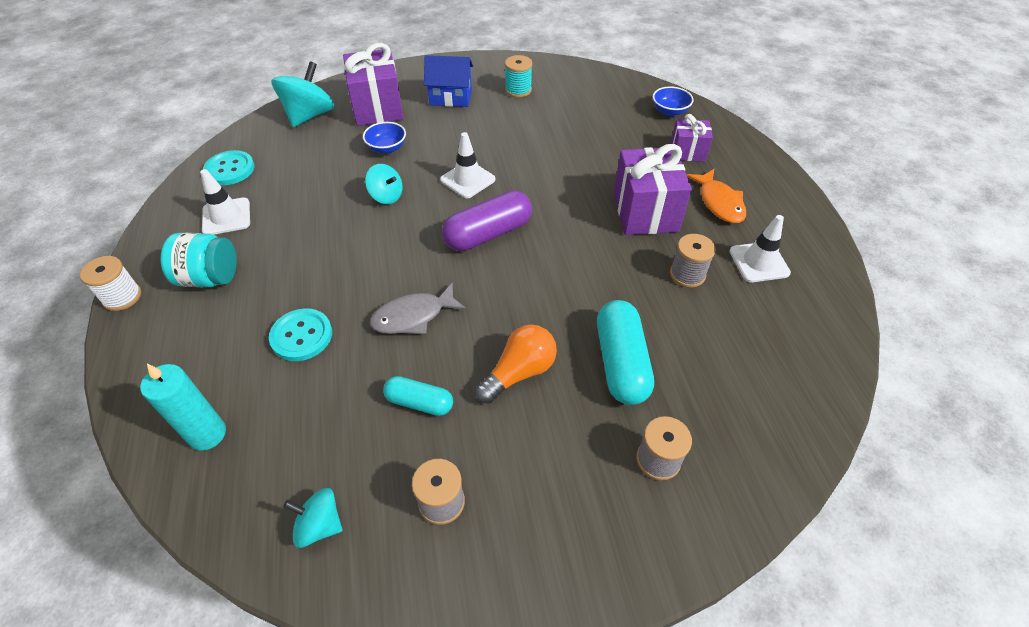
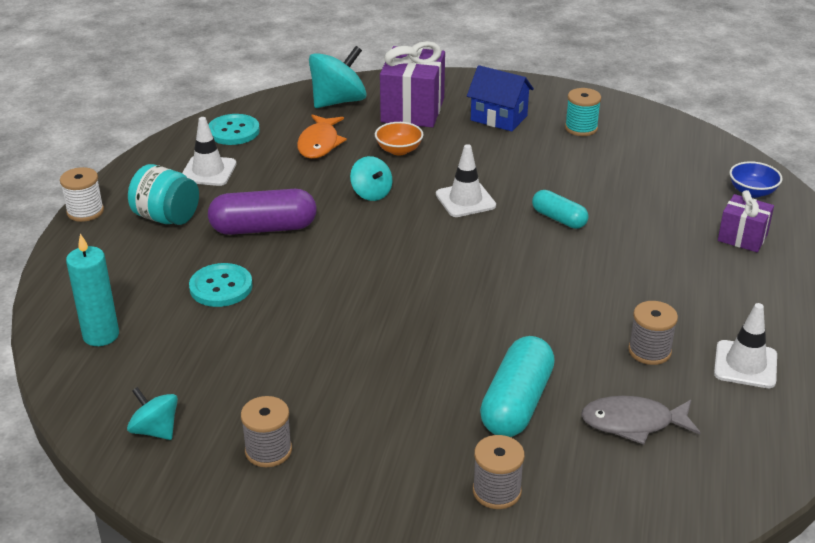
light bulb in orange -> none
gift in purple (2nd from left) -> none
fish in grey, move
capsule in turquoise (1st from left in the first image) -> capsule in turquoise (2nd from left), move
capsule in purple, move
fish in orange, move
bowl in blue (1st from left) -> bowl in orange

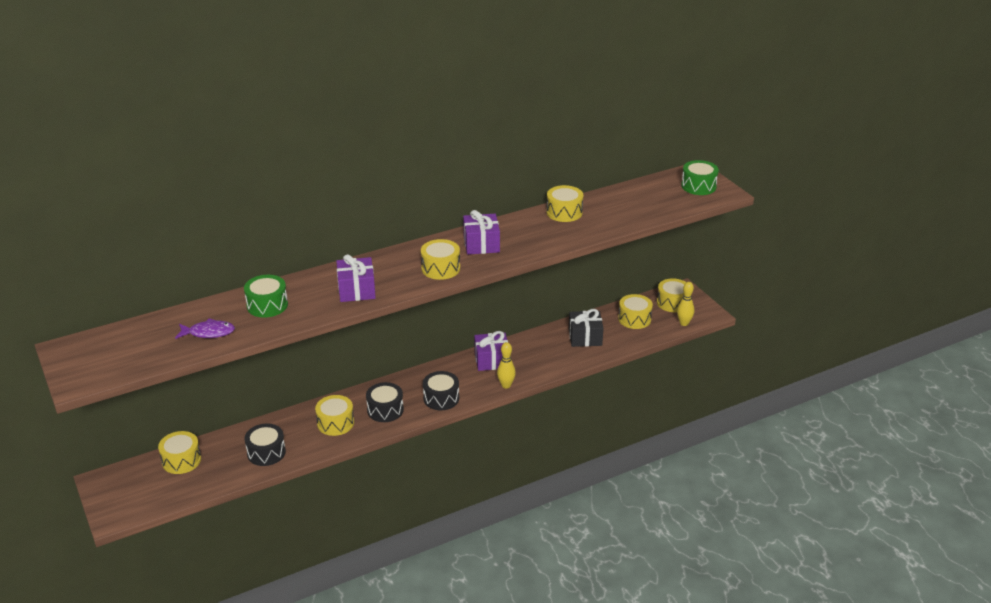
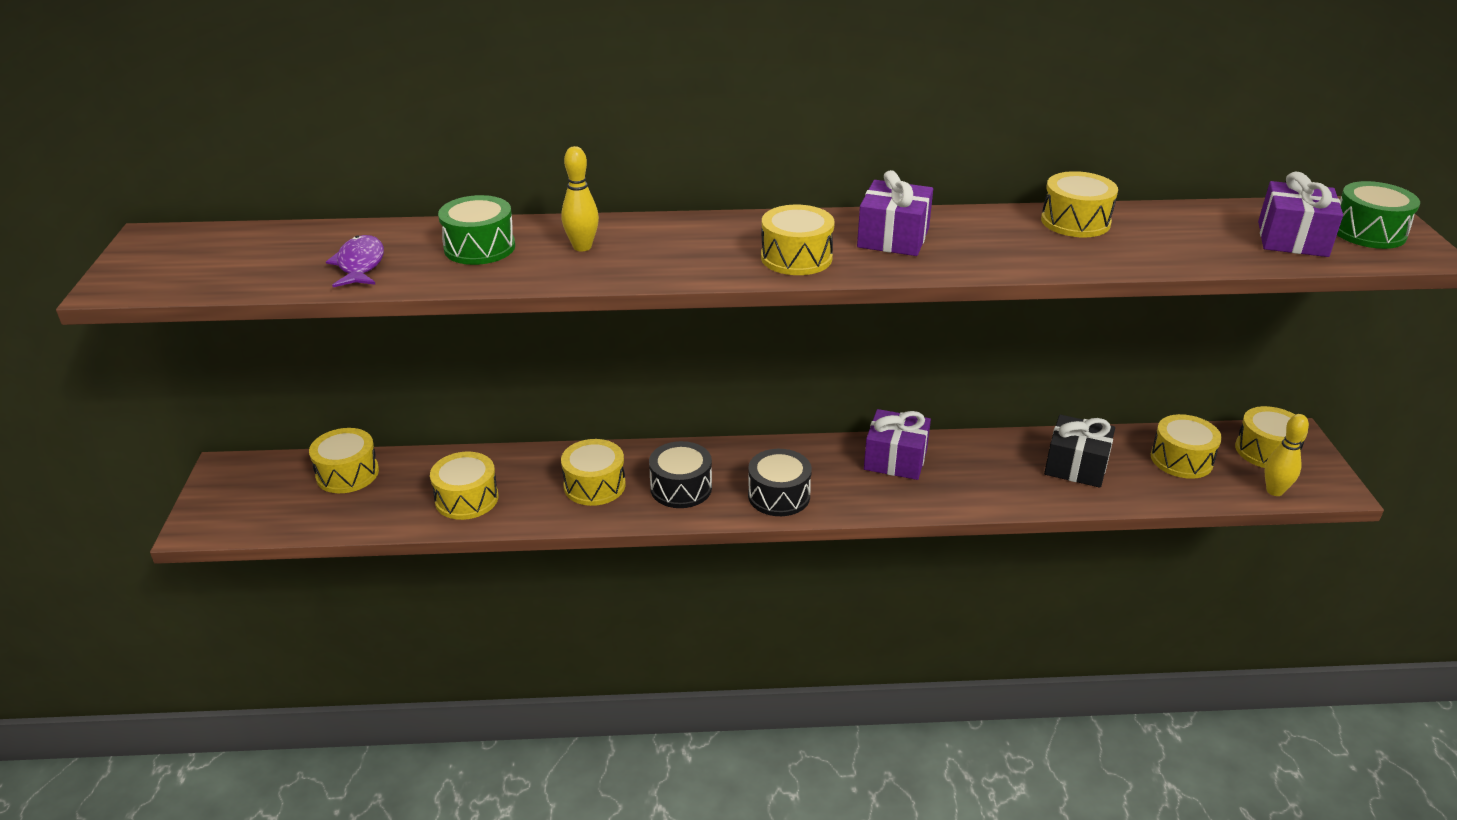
gift in purple (1st from left in the first image) -> gift in purple (3rd from left), move
bowling pin in yellow (1st from left), move
drum in black (1st from left) -> drum in yellow (2nd from left)
fish in purple, 120 degrees counterclockwise

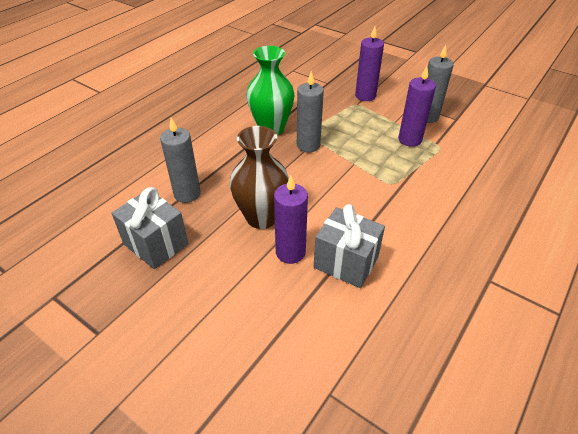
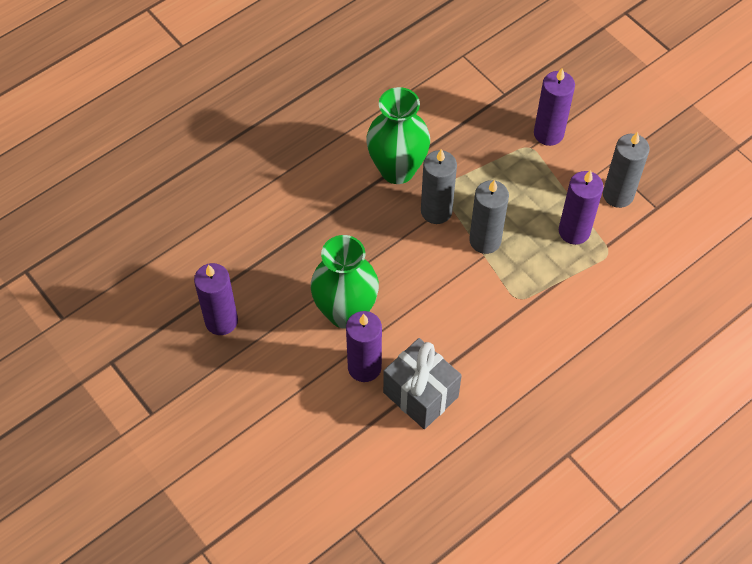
candle in grey (1st from left in the first image) -> candle in grey (2nd from left), move
gift in grey (1st from left) -> candle in purple (1st from left)
vase in brown -> vase in green (1st from left)

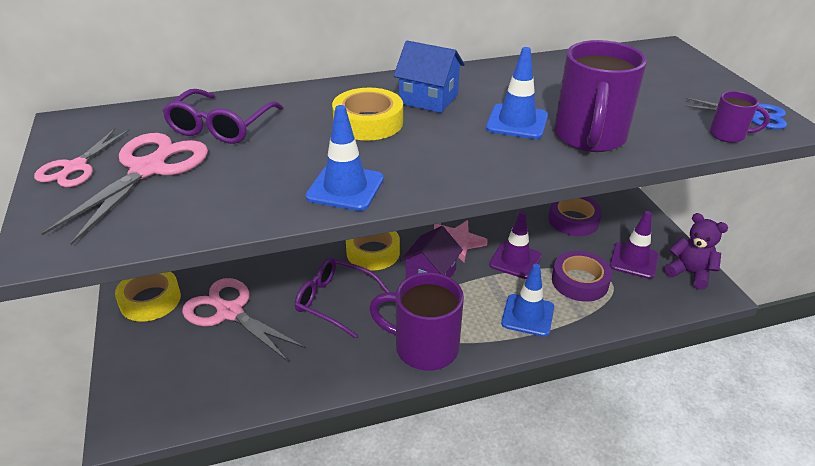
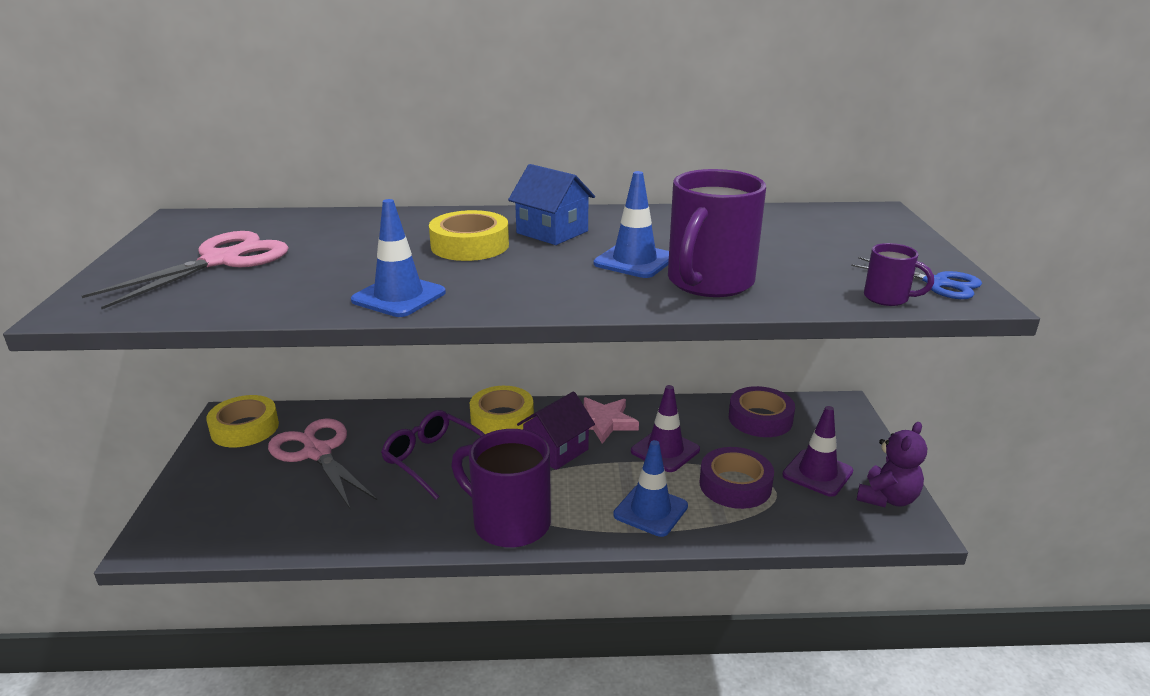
scissors in pink (1st from left) -> none
glasses in purple (1st from left) -> none
teddy bear in purple, 75 degrees clockwise

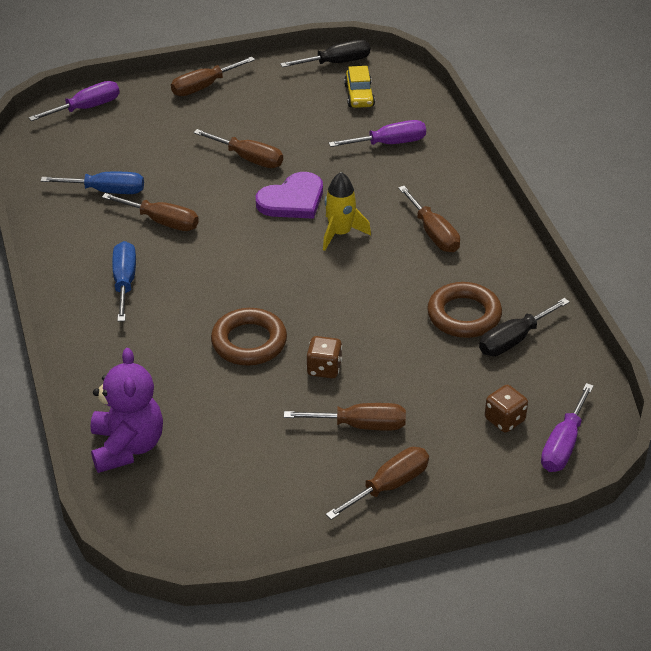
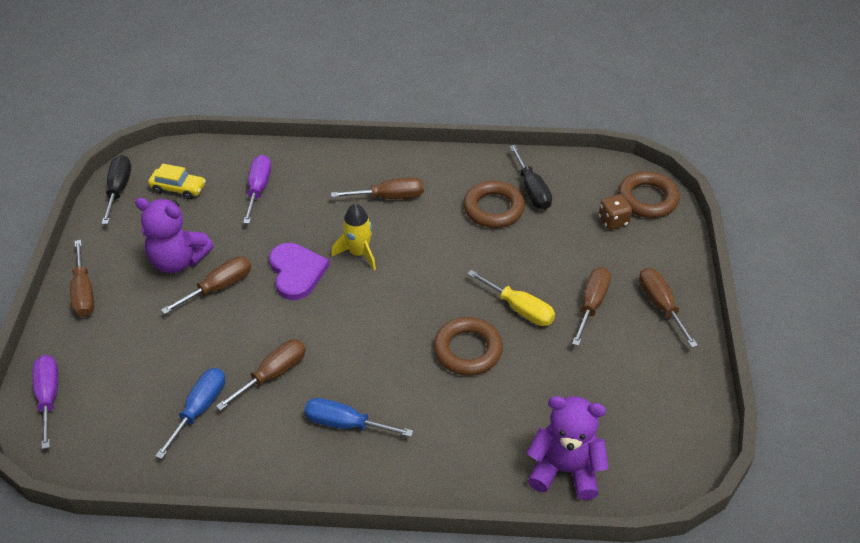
none -> teddy bear in purple (1st from left)
dice in brown (1st from left) -> screwdriver in yellow
screwdriver in purple (3rd from left) -> ring in brown (3rd from left)

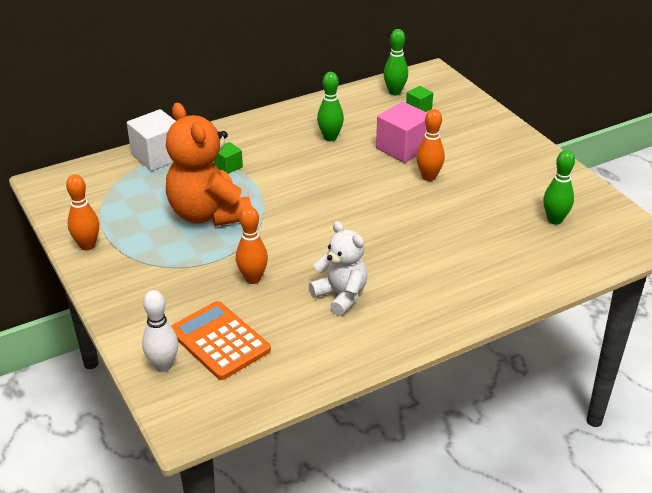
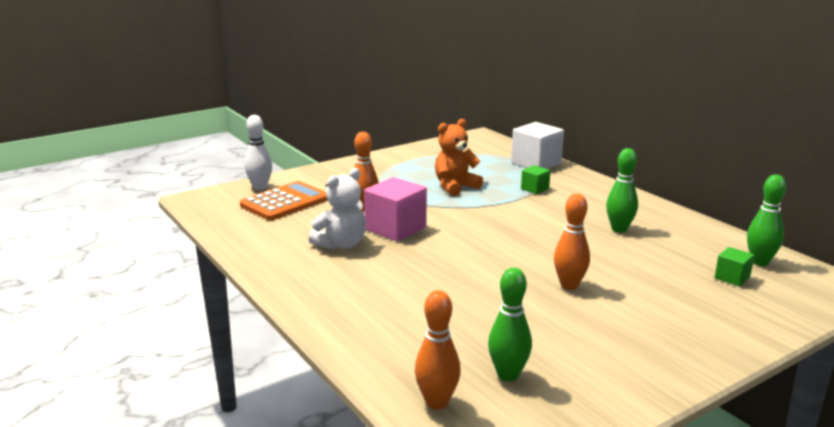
bowling pin in orange (1st from left in the first image) -> bowling pin in orange (2nd from left), move
cube in pink, move
teddy bear in orange, x0.61

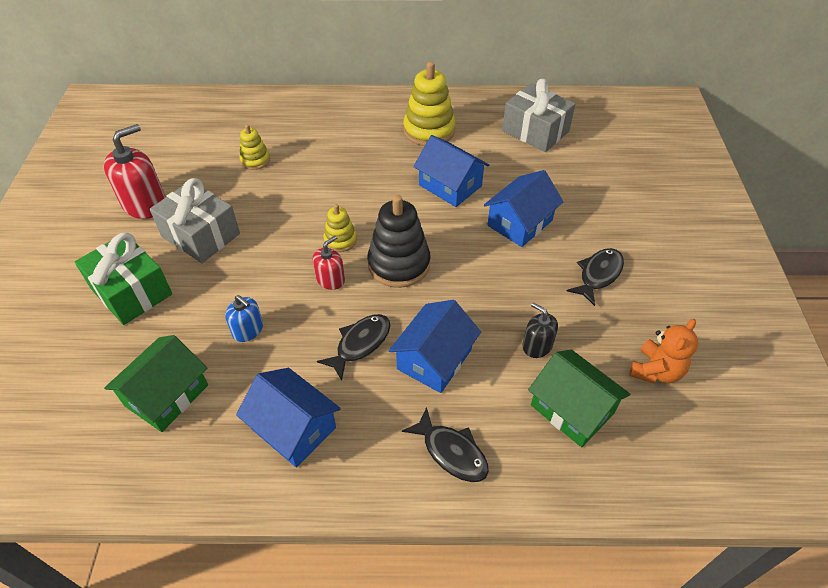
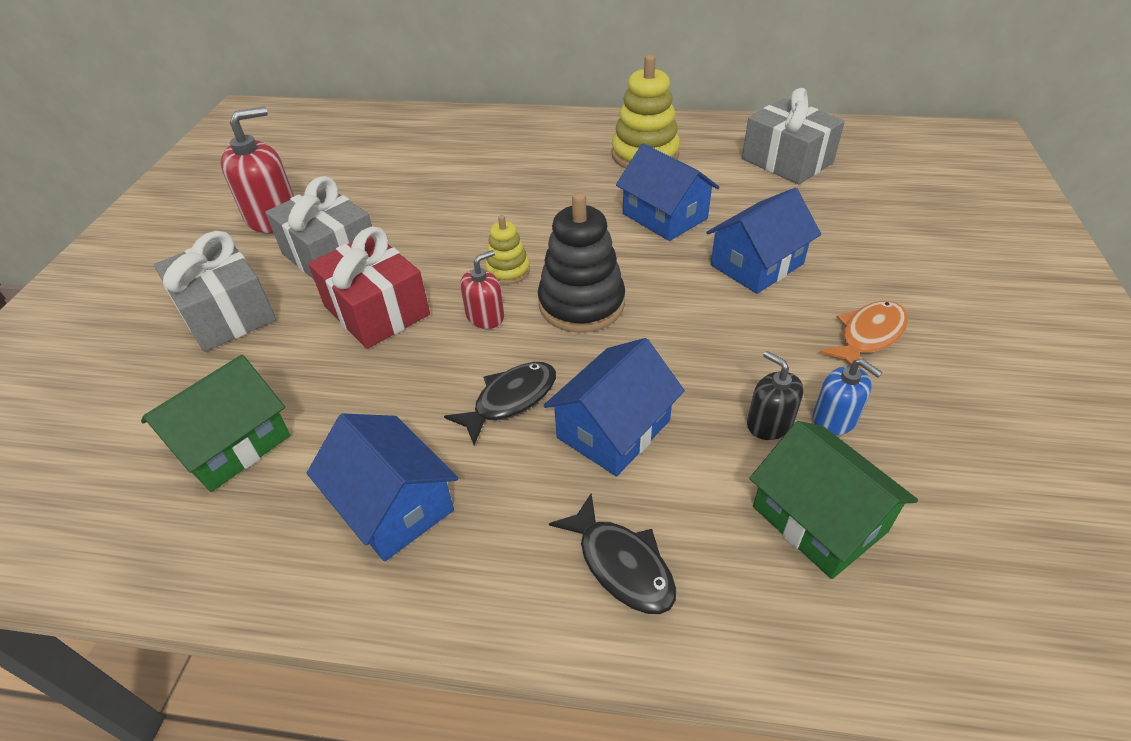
stacking toy in yellow (1st from left) -> none
teddy bear in orange -> none
none -> gift in red
soap dispenser in blue, move
gift in green -> gift in grey (1st from left)
fish in black (3rd from left) -> fish in orange

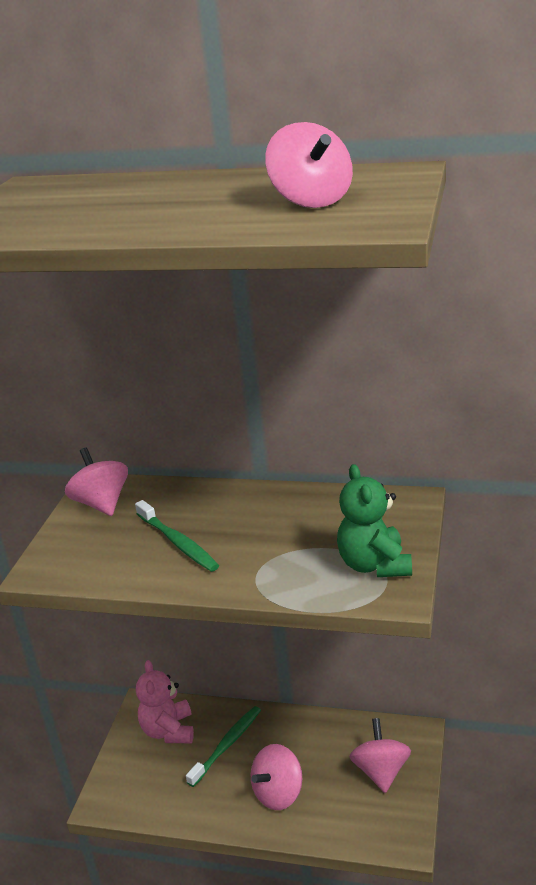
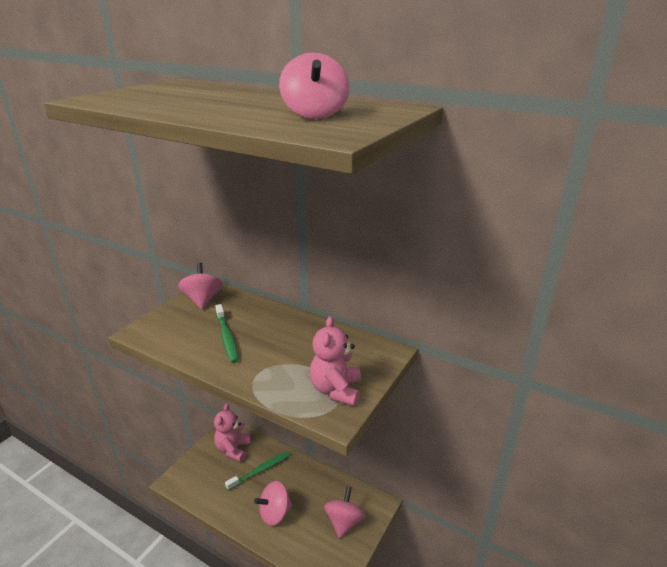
teddy bear in green -> teddy bear in pink (2nd from left)

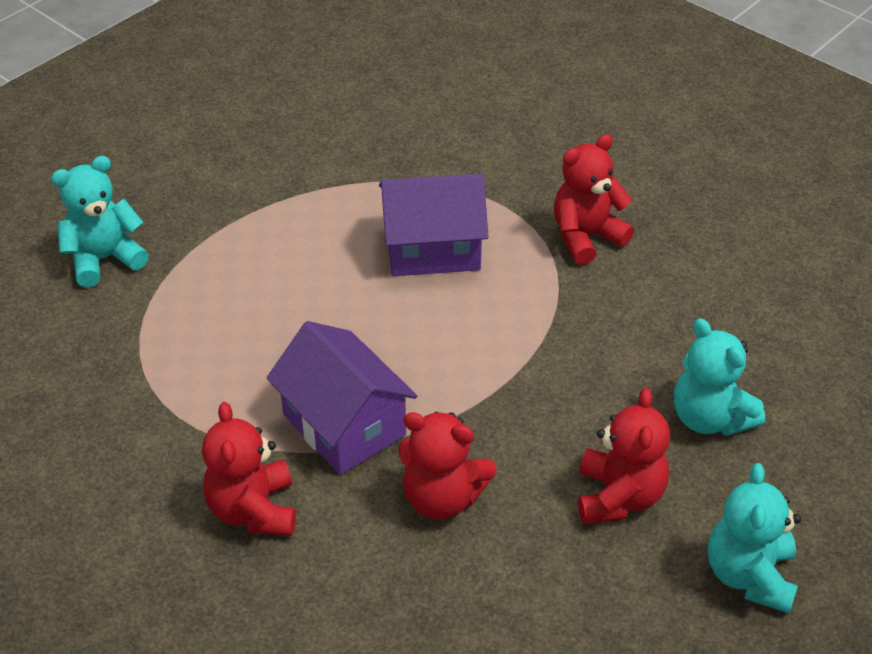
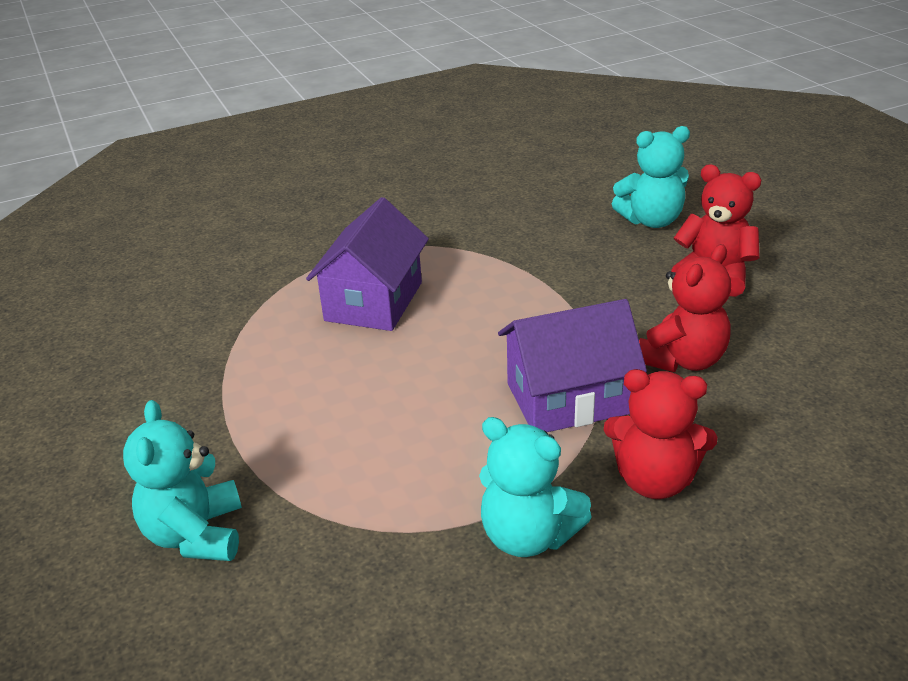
teddy bear in red (3rd from left) -> none
teddy bear in turquoise (3rd from left in the first image) -> teddy bear in turquoise (2nd from left), move

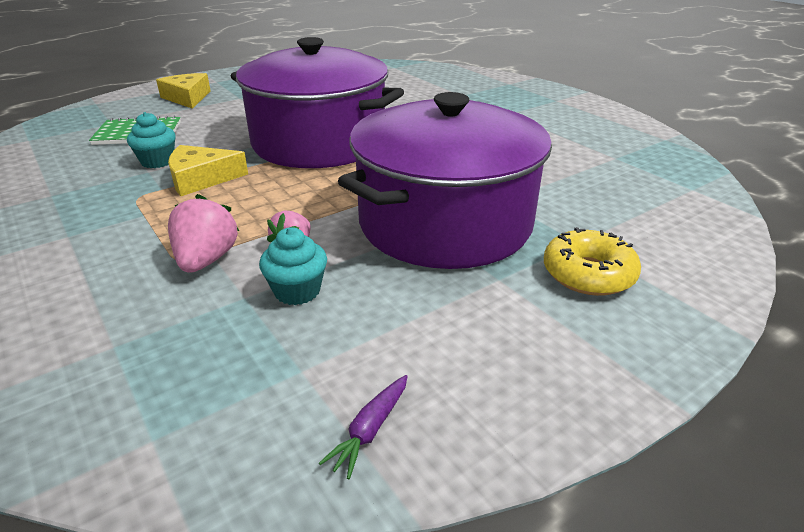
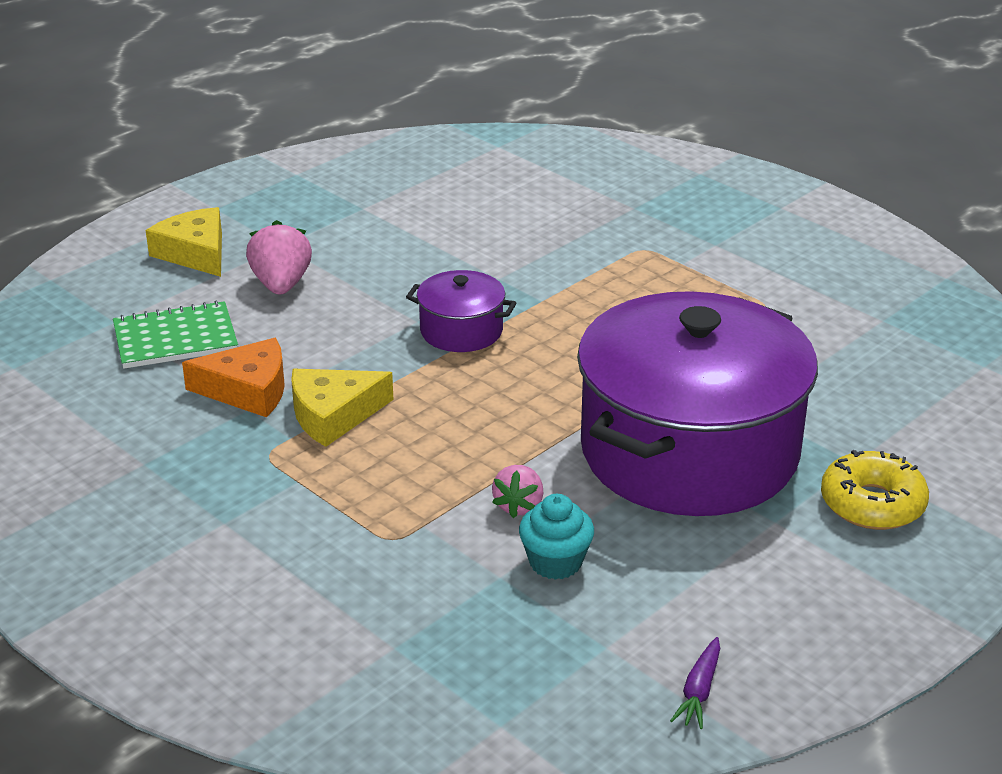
strawberry in pink (1st from left), move
cupcake in turquoise (1st from left) -> cheese in orange
pot in purple (1st from left), x0.42

